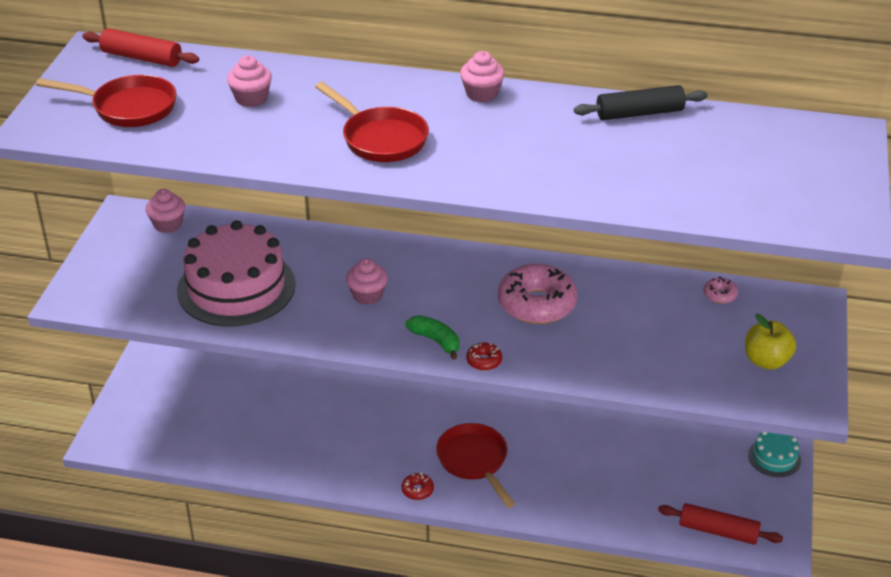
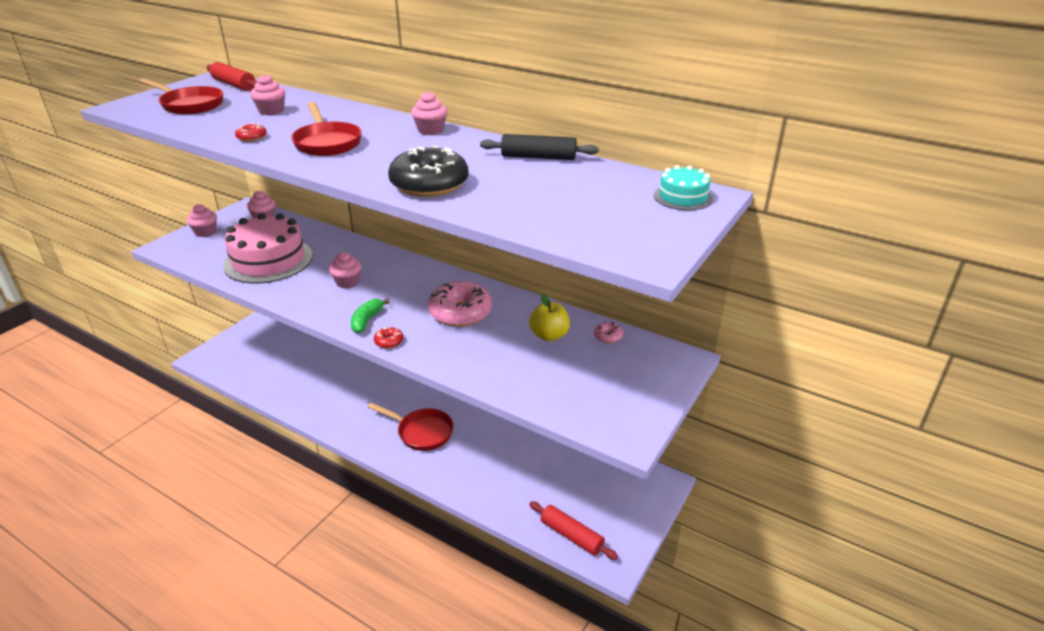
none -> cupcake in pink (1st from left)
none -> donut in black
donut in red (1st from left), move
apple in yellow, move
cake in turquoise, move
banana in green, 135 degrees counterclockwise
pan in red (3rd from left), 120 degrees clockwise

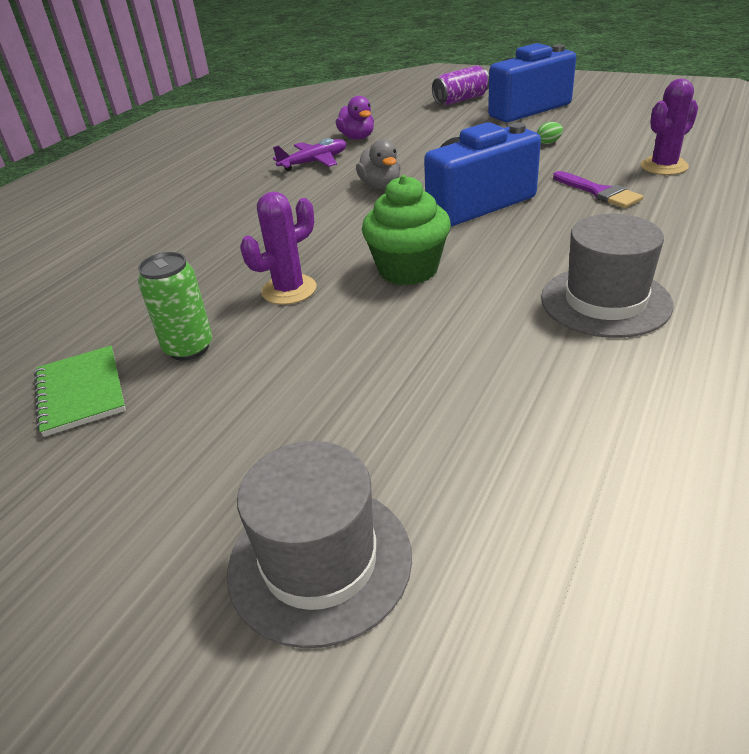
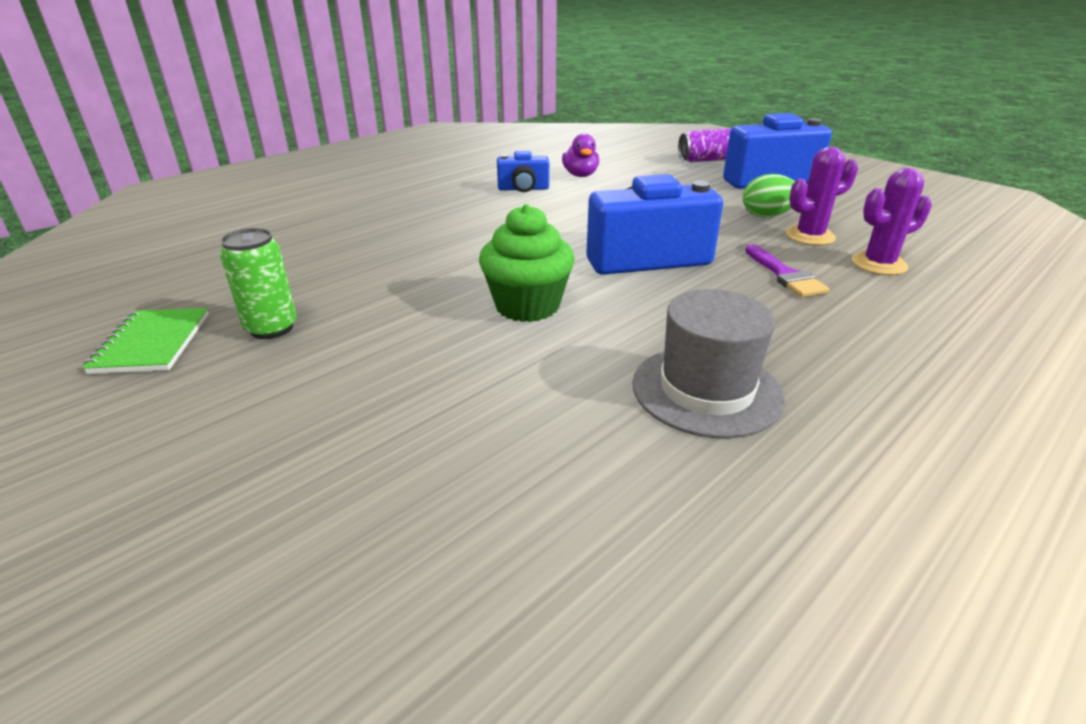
hat in grey (1st from left) -> none
duck in grey -> none
cactus in purple (1st from left), move
plane in purple -> camera in blue (1st from left)
egg in green, x1.85

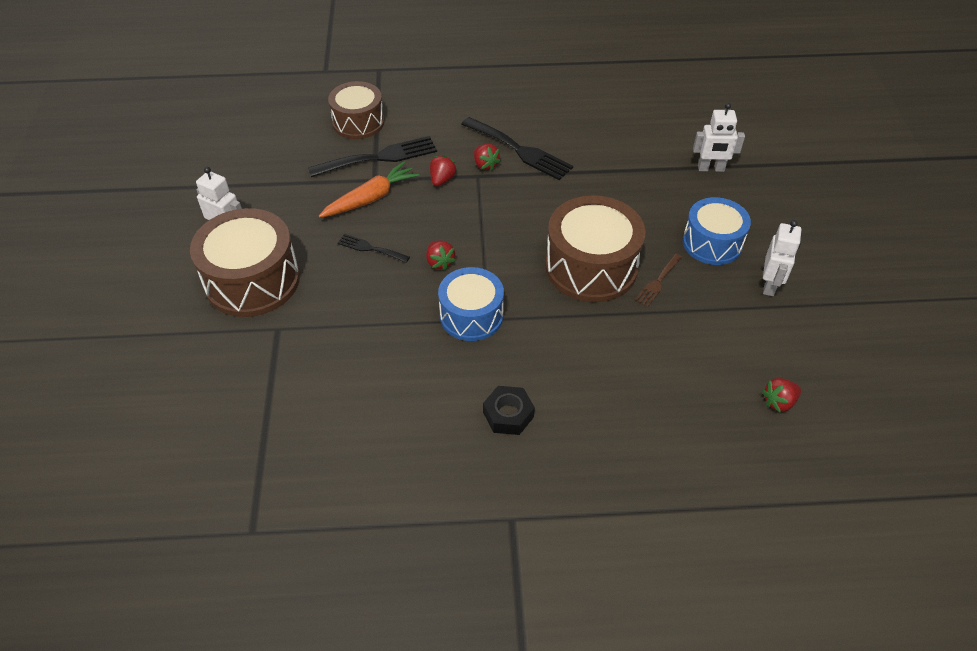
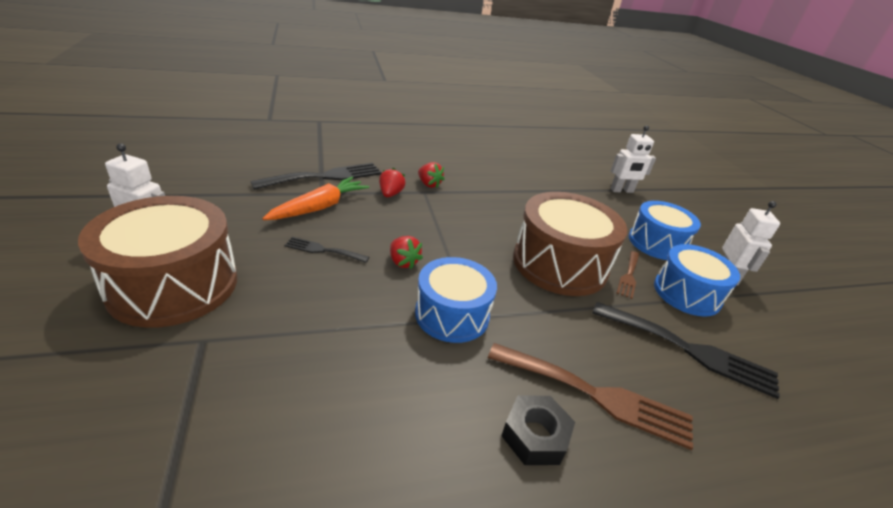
drum in brown (2nd from left) -> none
strawberry in red (4th from left) -> none
none -> fork in brown (1st from left)
none -> drum in blue (3rd from left)
fork in black (3rd from left), move

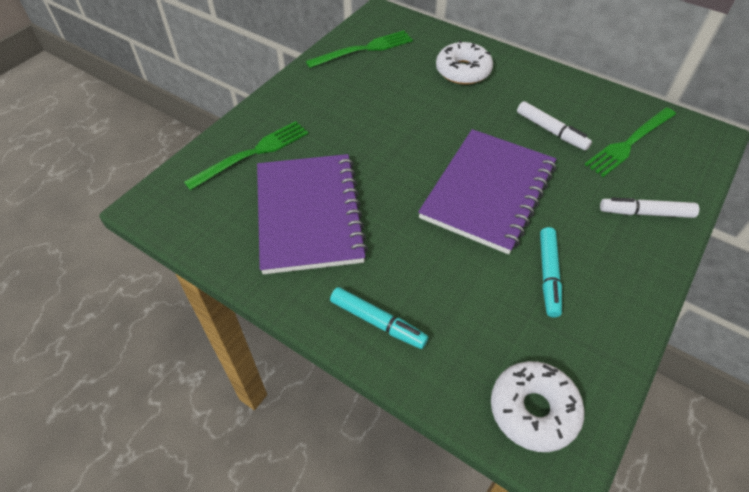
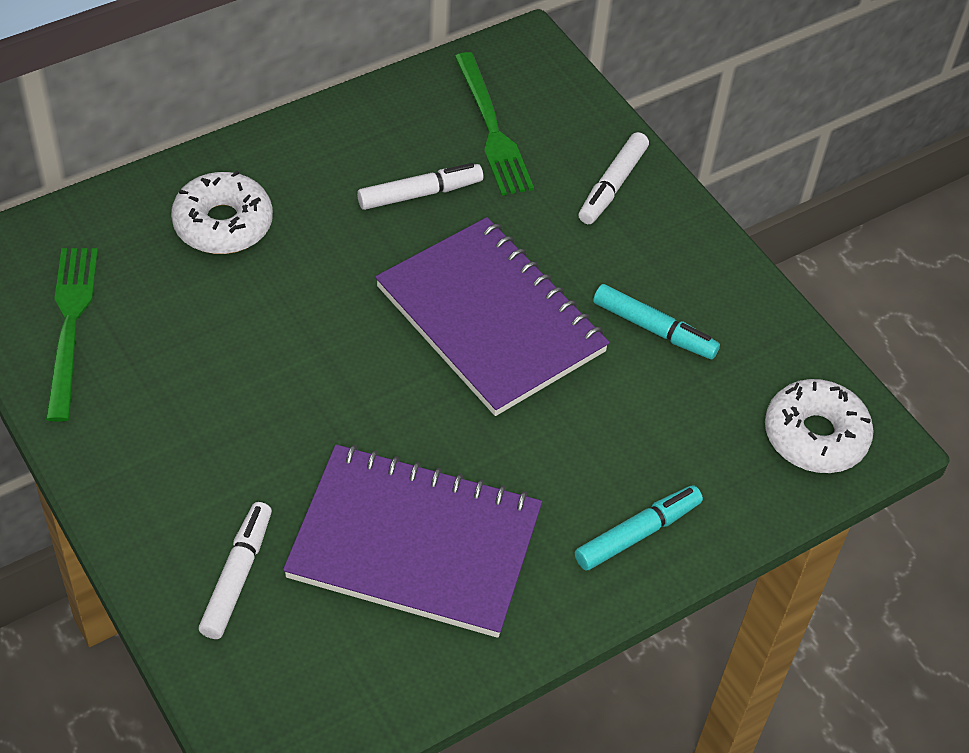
fork in green (1st from left) -> marker in white (1st from left)

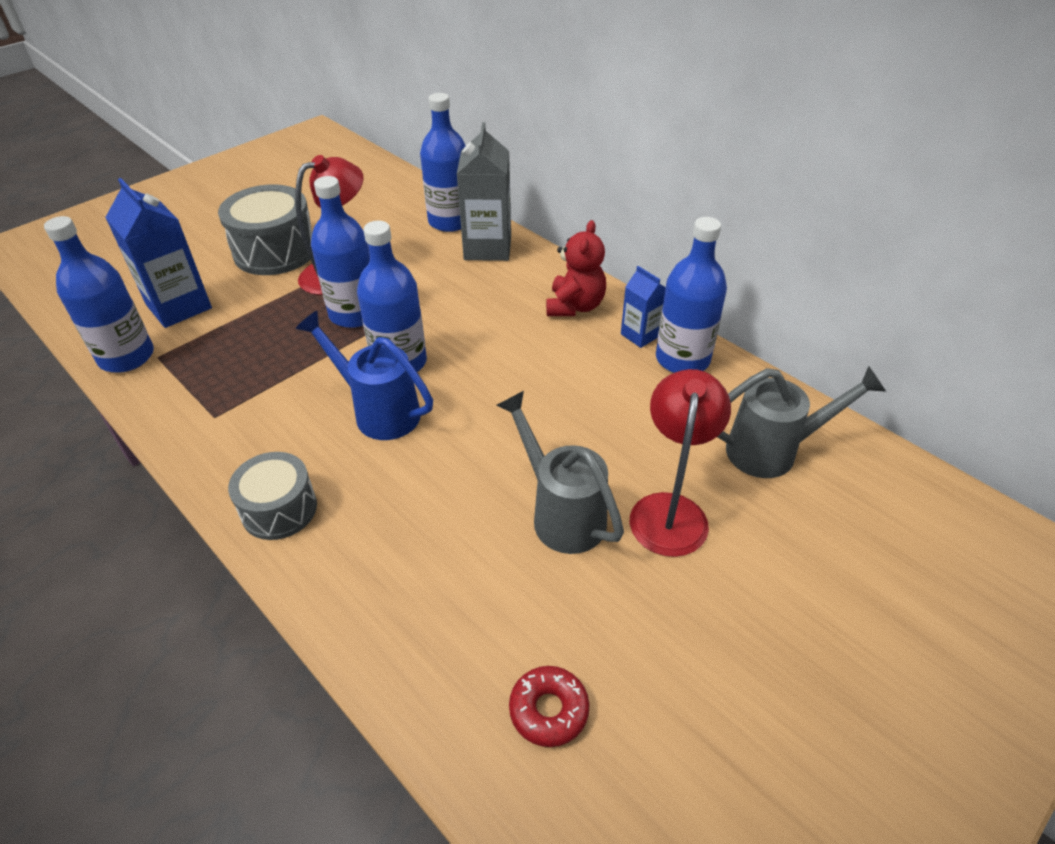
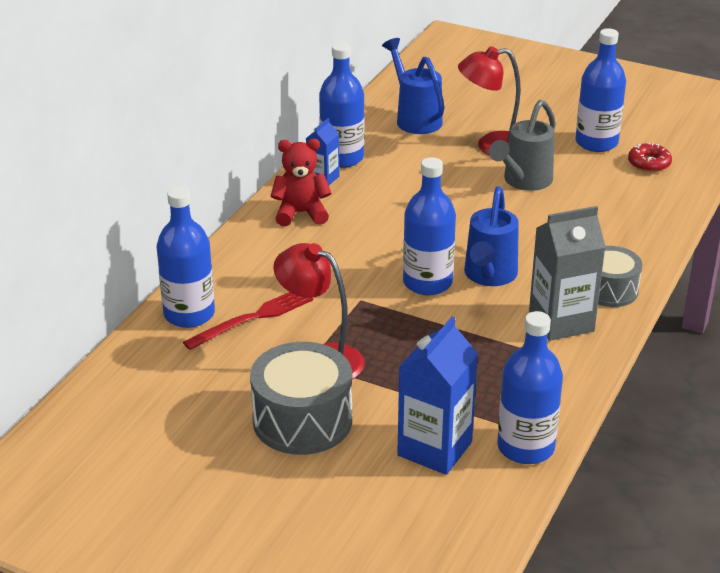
none -> fork in red
bottle in blue (2nd from left in the first image) -> bottle in blue (5th from left), move
carton in grey, move
watering can in grey (2nd from left) -> watering can in blue (1st from left)

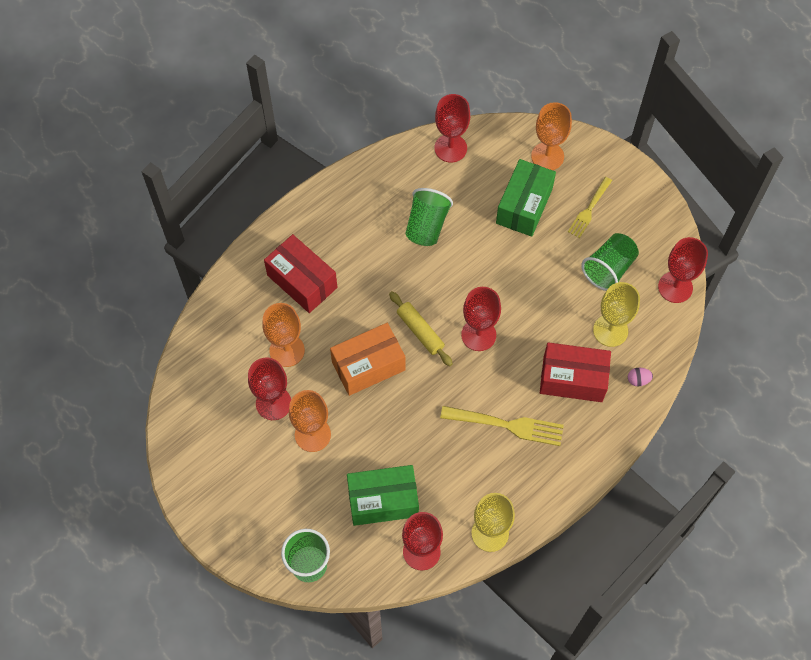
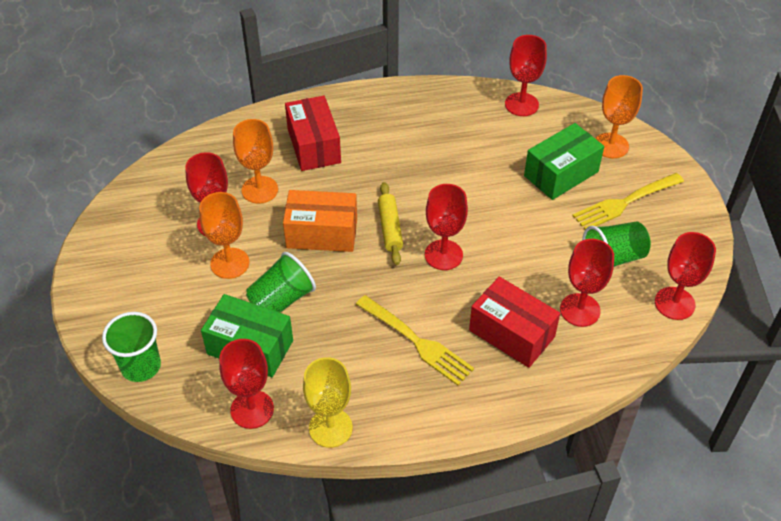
egg in pink -> none
cup in green (2nd from left), move
goblet in yellow (2nd from left) -> goblet in red (5th from left)
fork in yellow (2nd from left), x1.52

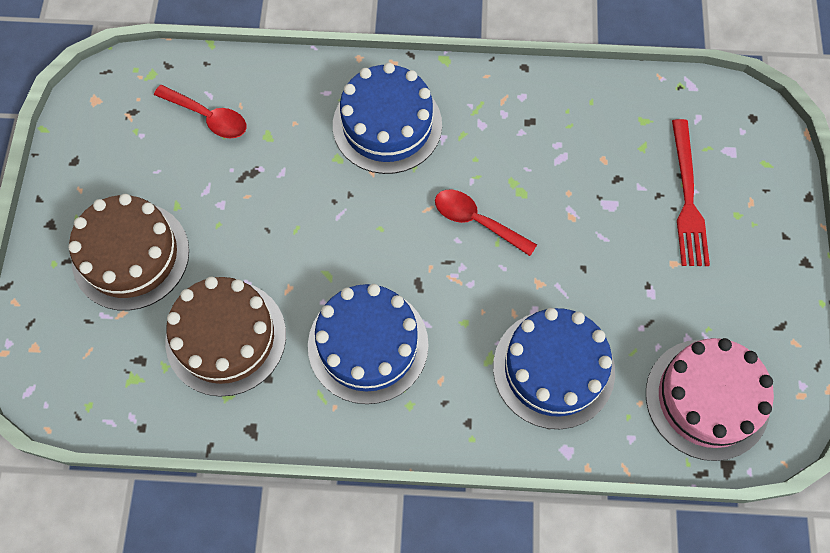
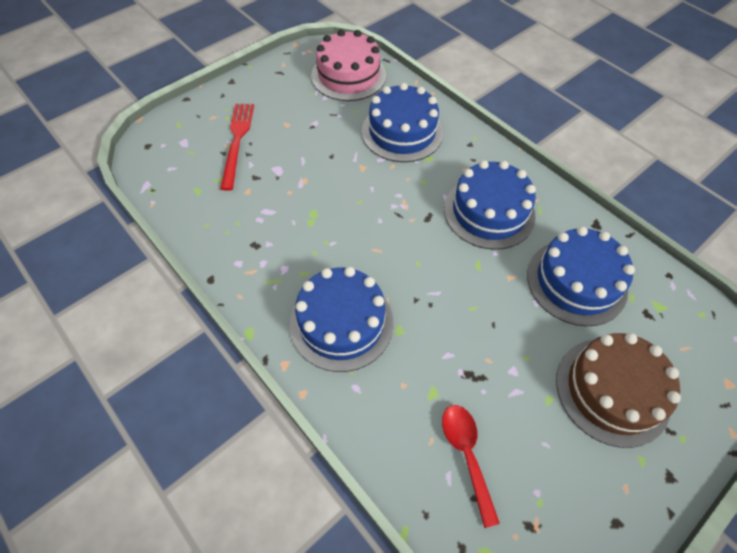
spoon in red (2nd from left) -> none
cake in brown (2nd from left) -> cake in blue (4th from left)
fork in red, 45 degrees counterclockwise

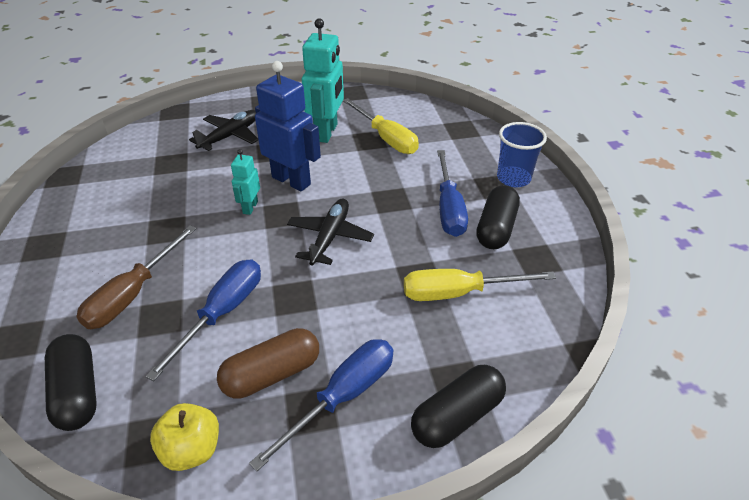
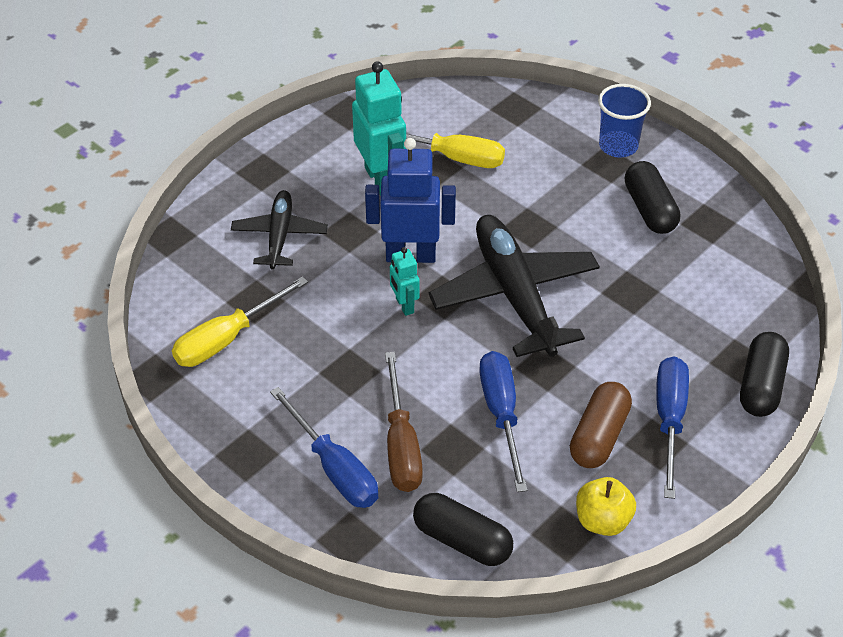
screwdriver in yellow (2nd from left in the first image) -> screwdriver in yellow (1st from left), move
screwdriver in blue (3rd from left in the first image) -> screwdriver in blue (1st from left), move
plane in black (2nd from left), x1.75

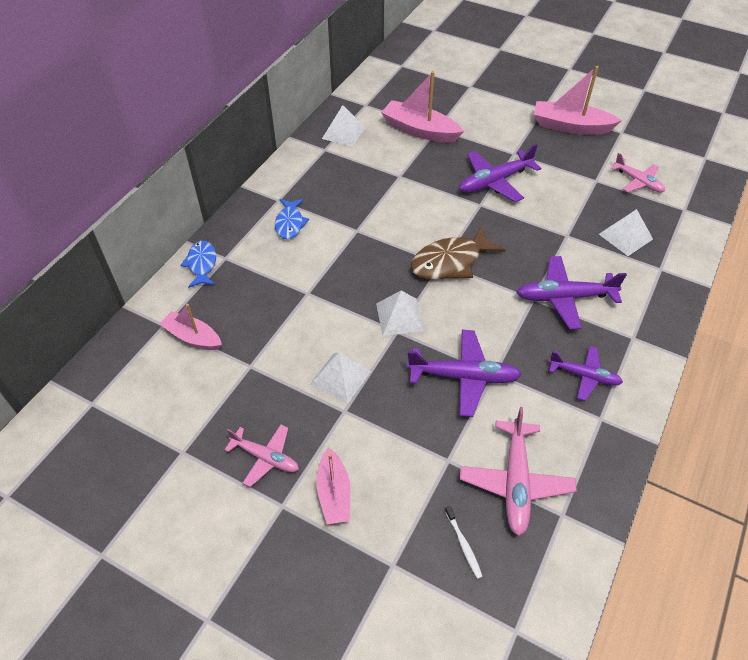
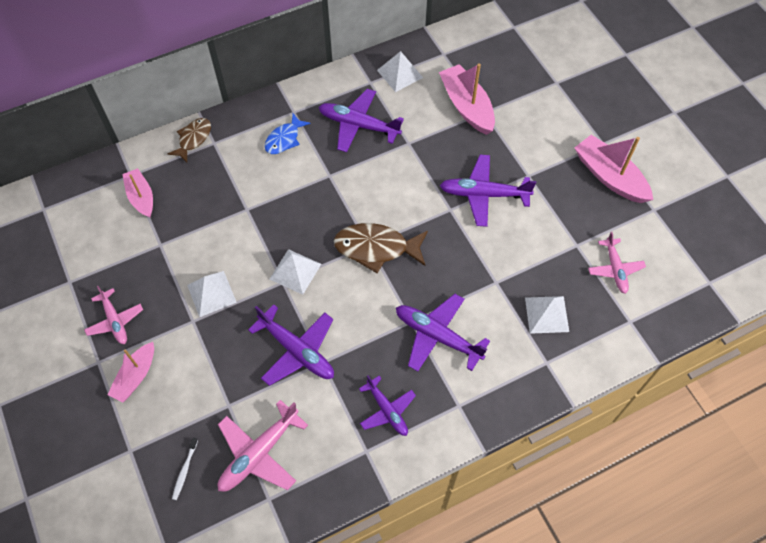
none -> plane in purple (2nd from left)
fish in blue (1st from left) -> fish in brown (1st from left)

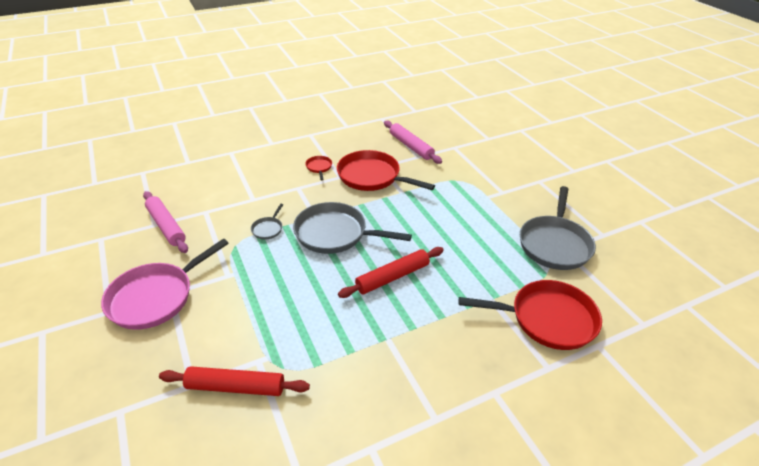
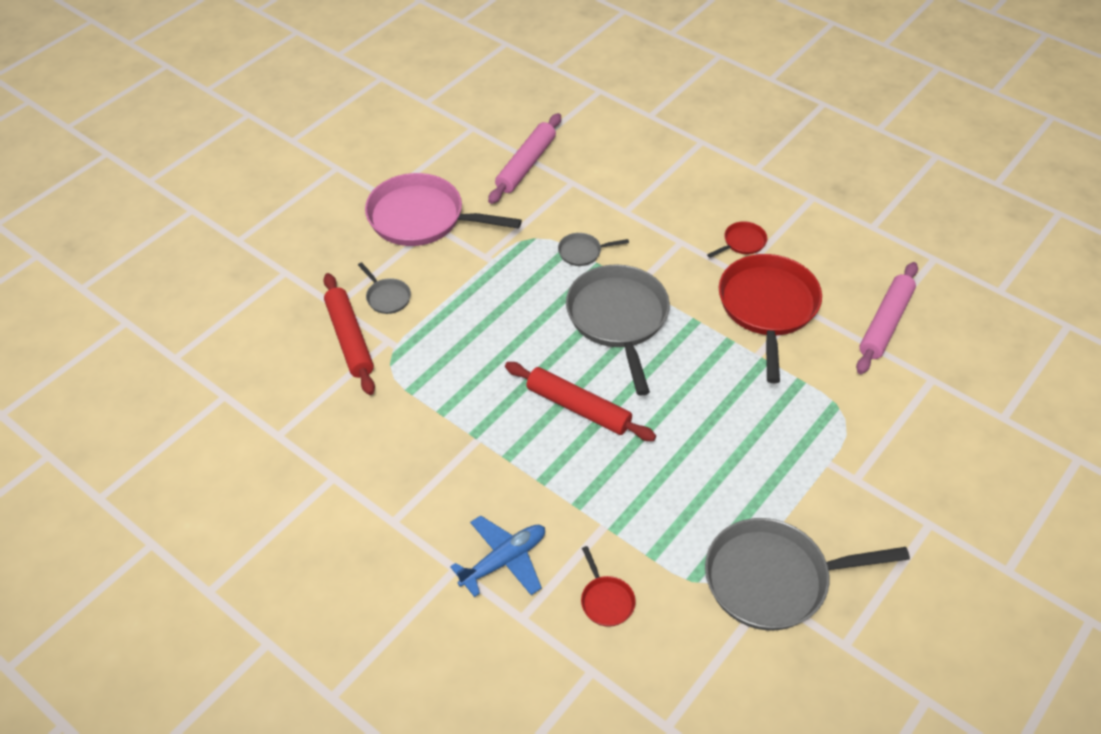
none -> pan in grey (1st from left)
none -> plane in blue
pan in red (3rd from left in the first image) -> pan in red (1st from left), x0.44

